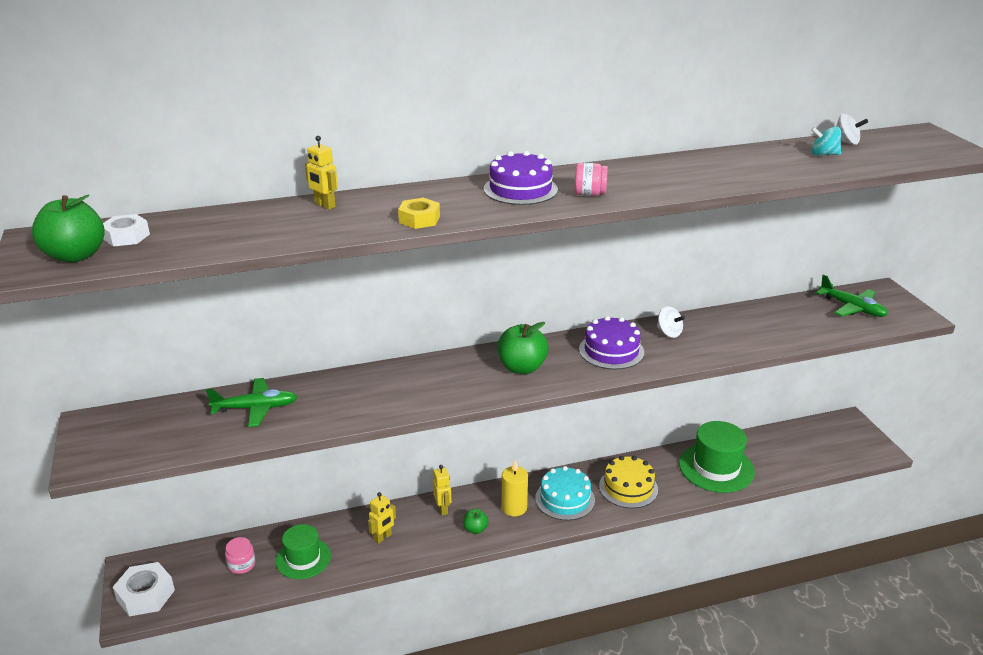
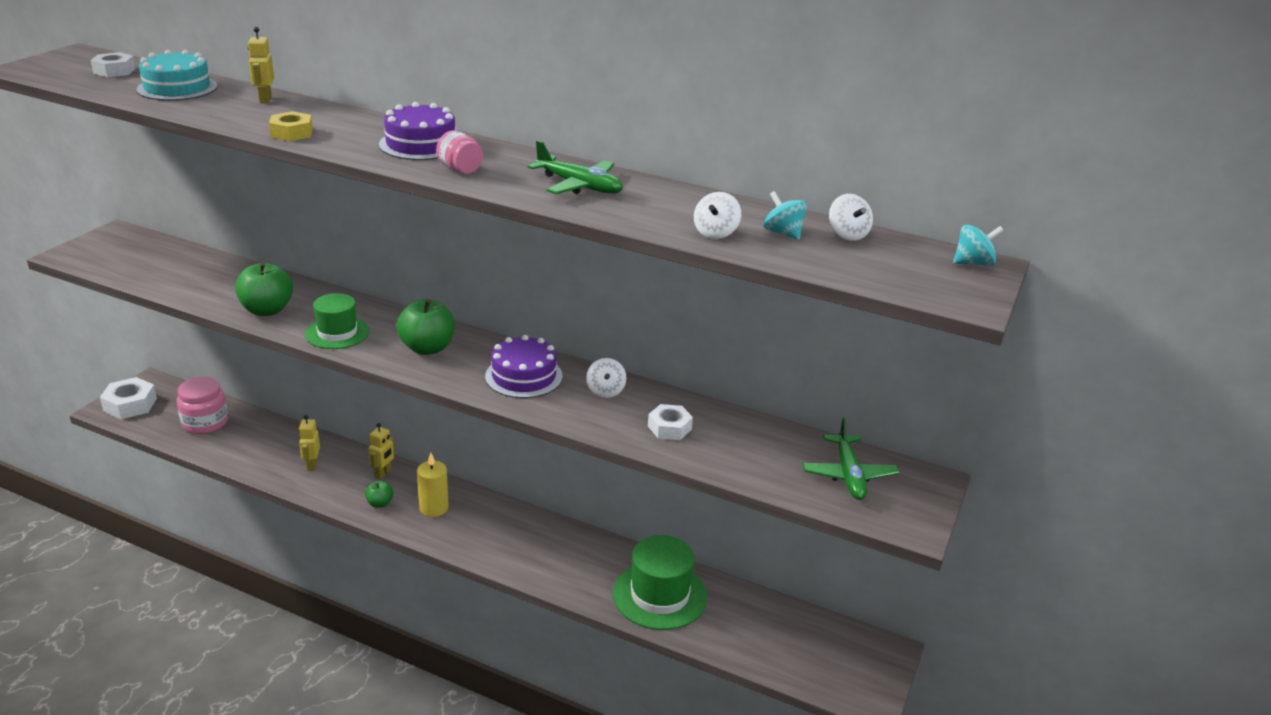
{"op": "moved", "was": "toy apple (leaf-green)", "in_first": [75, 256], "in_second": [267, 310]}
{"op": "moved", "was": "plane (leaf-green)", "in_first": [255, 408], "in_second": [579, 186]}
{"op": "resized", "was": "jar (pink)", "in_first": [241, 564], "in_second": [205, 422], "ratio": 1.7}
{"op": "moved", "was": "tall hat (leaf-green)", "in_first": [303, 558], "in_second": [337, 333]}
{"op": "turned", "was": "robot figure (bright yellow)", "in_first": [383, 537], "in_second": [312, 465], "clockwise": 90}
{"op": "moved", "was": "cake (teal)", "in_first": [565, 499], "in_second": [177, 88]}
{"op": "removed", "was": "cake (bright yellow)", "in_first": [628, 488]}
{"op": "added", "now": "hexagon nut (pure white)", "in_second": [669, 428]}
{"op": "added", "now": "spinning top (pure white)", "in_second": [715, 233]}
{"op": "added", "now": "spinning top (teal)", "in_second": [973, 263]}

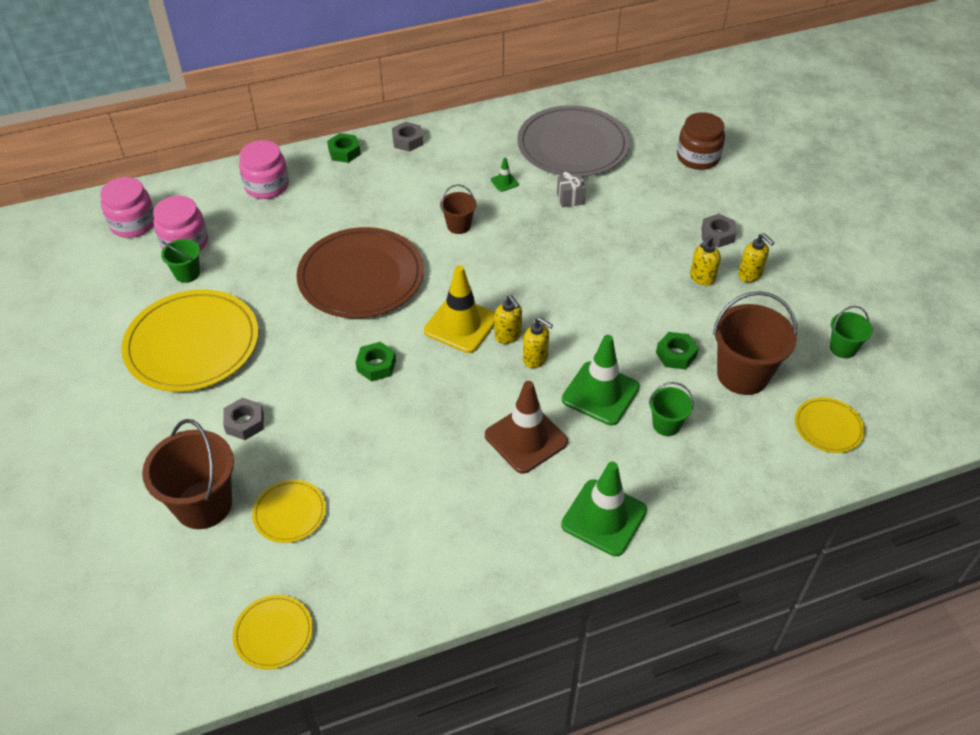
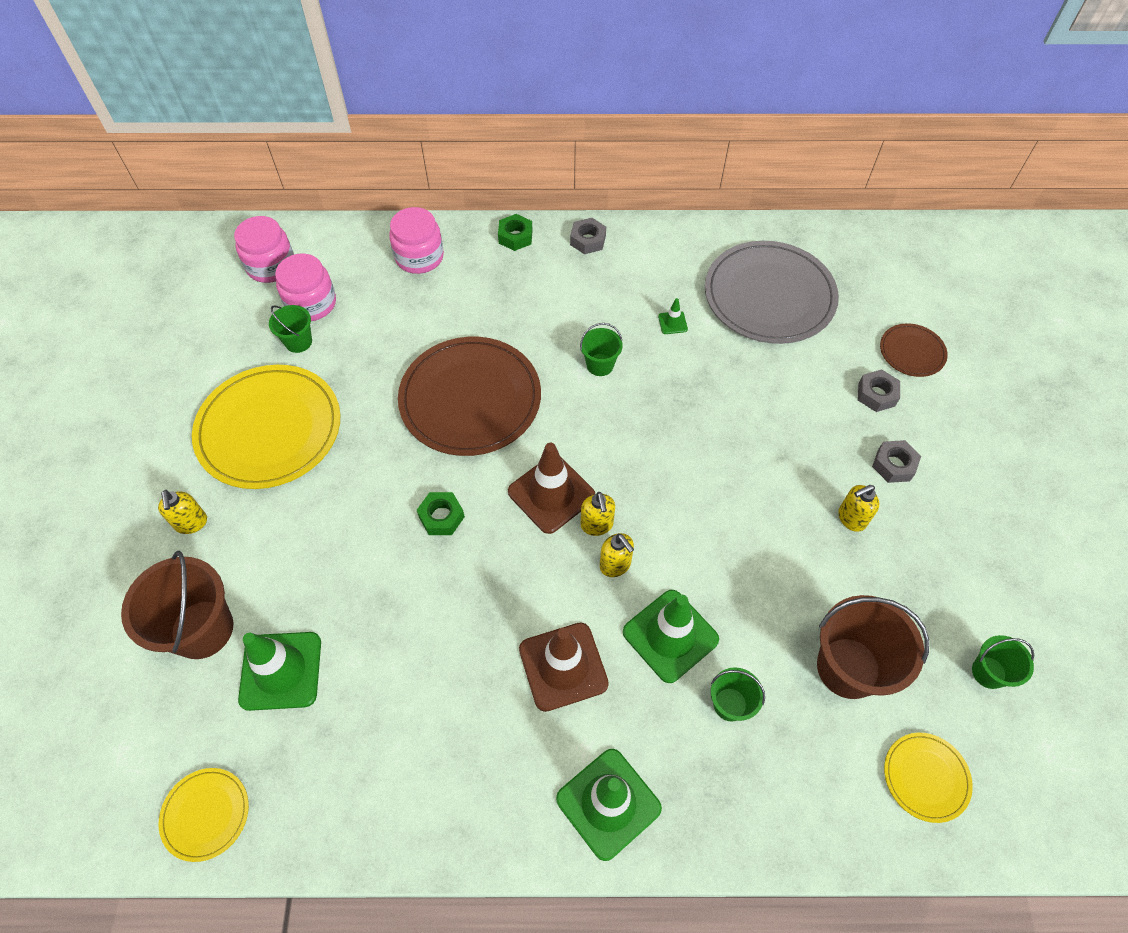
{"op": "moved", "was": "hexagon nut (ash-grey)", "in_first": [245, 423], "in_second": [876, 394]}
{"op": "replaced", "was": "dinner plate (bright yellow)", "now": "safety cone (leaf-green)", "in_first": [289, 513], "in_second": [281, 671]}
{"op": "recoloured", "was": "safety cone (bright yellow)", "now": "safety cone (dark brown)", "in_first": [461, 325], "in_second": [551, 494]}
{"op": "recoloured", "was": "bucket (dark brown)", "now": "bucket (leaf-green)", "in_first": [459, 226], "in_second": [600, 365]}
{"op": "removed", "was": "present (ash-grey)", "in_first": [570, 198]}
{"op": "removed", "was": "hexagon nut (leaf-green)", "in_first": [676, 355]}
{"op": "replaced", "was": "jar (dark brown)", "now": "dinner plate (dark brown)", "in_first": [698, 157], "in_second": [912, 352]}
{"op": "moved", "was": "soap pump (bright yellow)", "in_first": [750, 275], "in_second": [191, 523]}

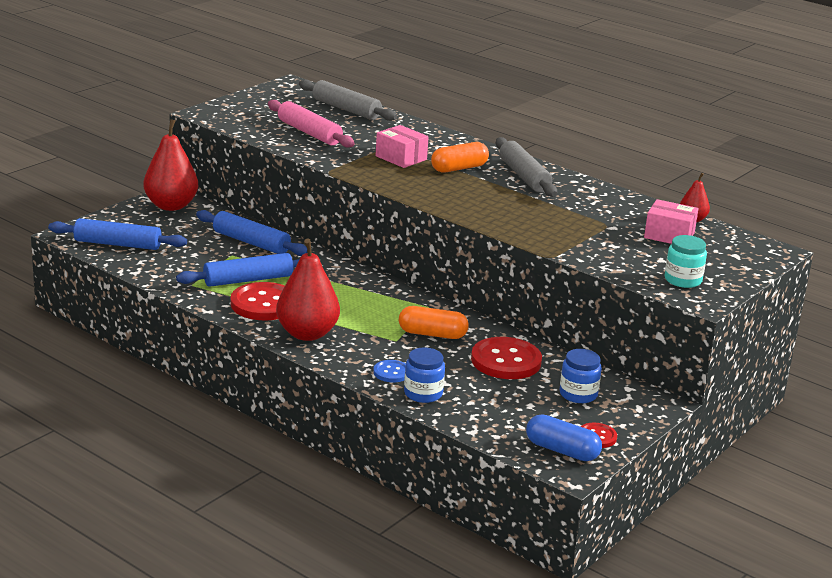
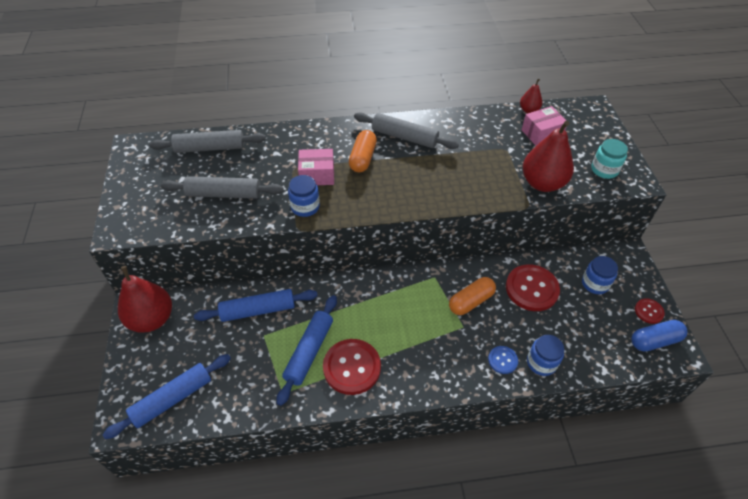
{"op": "recoloured", "was": "pastry roller (pink)", "now": "pastry roller (ash-grey)", "in_first": [309, 133], "in_second": [224, 194]}
{"op": "moved", "was": "pear fruit (crimson)", "in_first": [307, 334], "in_second": [542, 183]}
{"op": "added", "now": "jar (cobalt)", "in_second": [305, 207]}

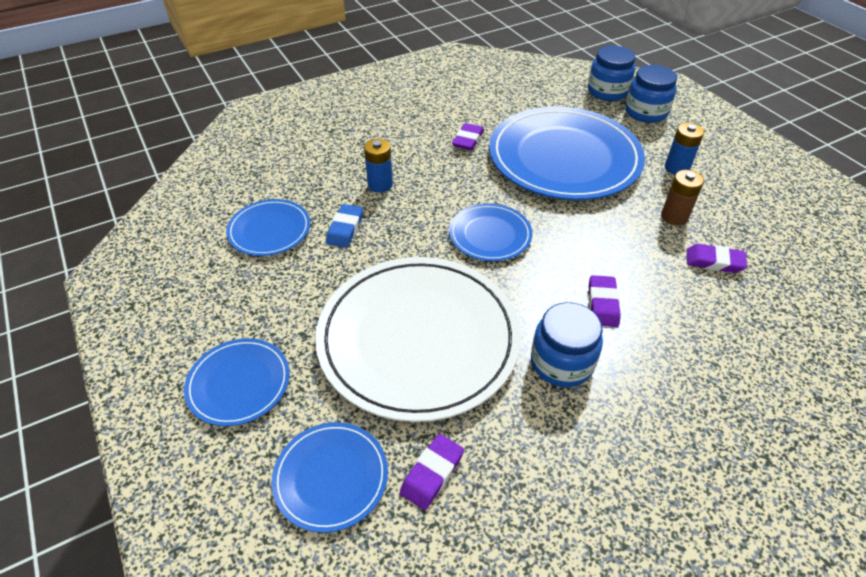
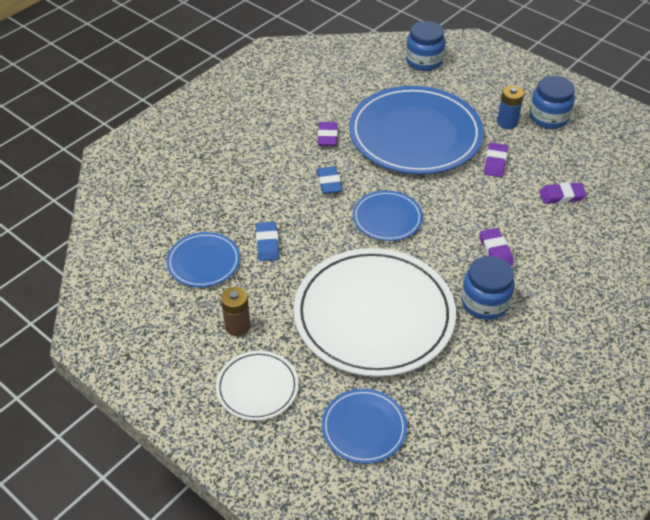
{"op": "recoloured", "was": "dinner plate (cobalt)", "now": "dinner plate (pure white)", "in_first": [239, 383], "in_second": [257, 387]}
{"op": "removed", "was": "power cell (cobalt)", "in_first": [380, 184]}
{"op": "moved", "was": "gum eraser (purple)", "in_first": [432, 474], "in_second": [495, 162]}
{"op": "moved", "was": "jar (cobalt)", "in_first": [646, 112], "in_second": [548, 117]}
{"op": "moved", "was": "power cell (dark brown)", "in_first": [674, 217], "in_second": [237, 326]}
{"op": "added", "now": "gum eraser (cobalt)", "in_second": [329, 183]}

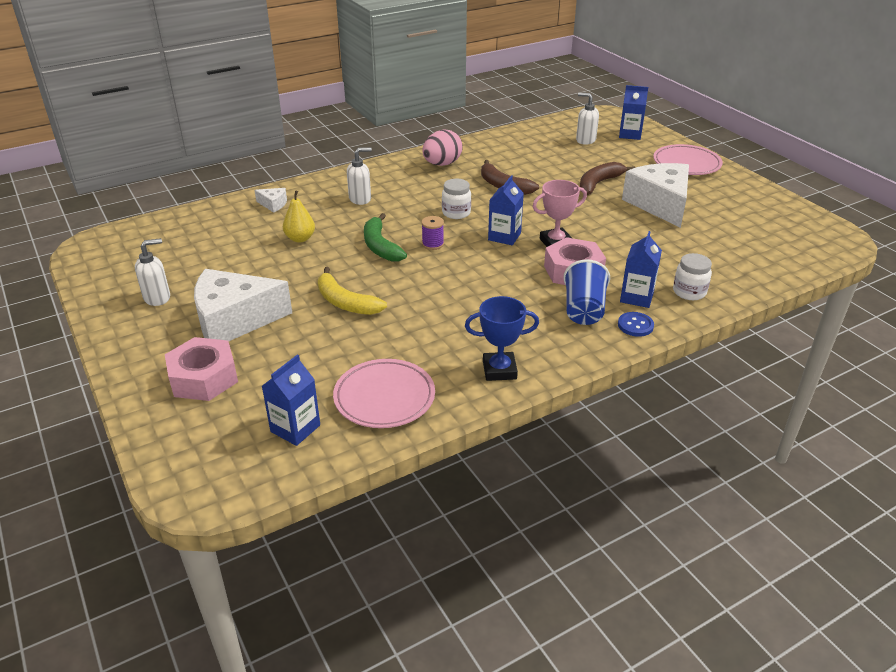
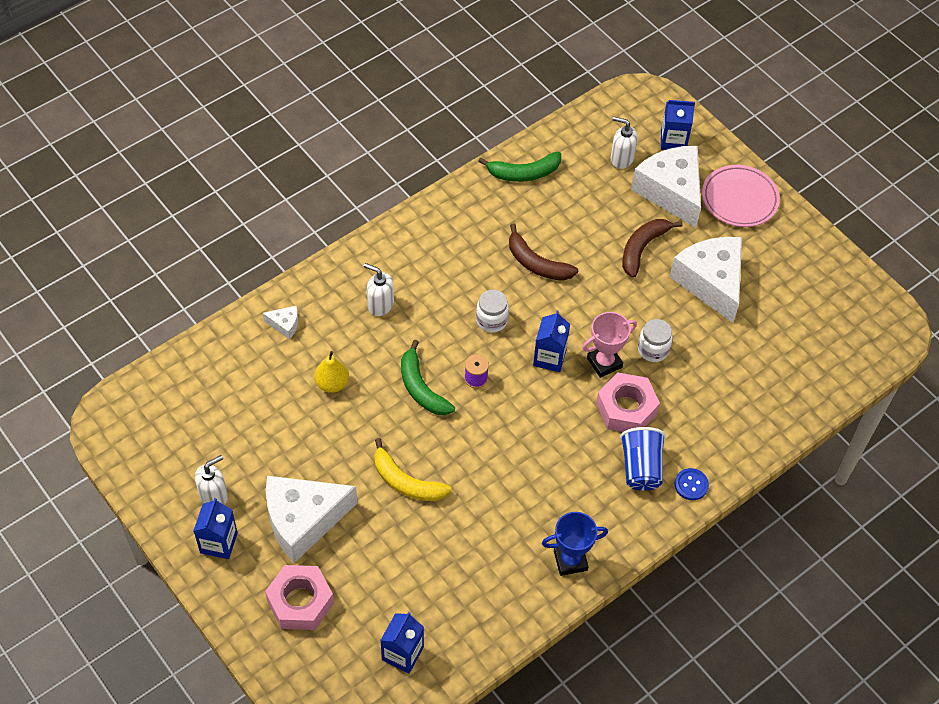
{"op": "removed", "was": "dinner plate (pink)", "in_first": [384, 397]}
{"op": "turned", "was": "soap pump (pure white)", "in_first": [360, 199], "in_second": [380, 305], "clockwise": -120}
{"op": "removed", "was": "egg shape (pink)", "in_first": [442, 164]}
{"op": "moved", "was": "carton (cobalt)", "in_first": [636, 297], "in_second": [218, 543]}
{"op": "moved", "was": "jar (pure white)", "in_first": [689, 292], "in_second": [653, 349]}
{"op": "added", "now": "banana (leaf-green)", "in_second": [524, 173]}
{"op": "added", "now": "cheese (pure white)", "in_second": [671, 191]}

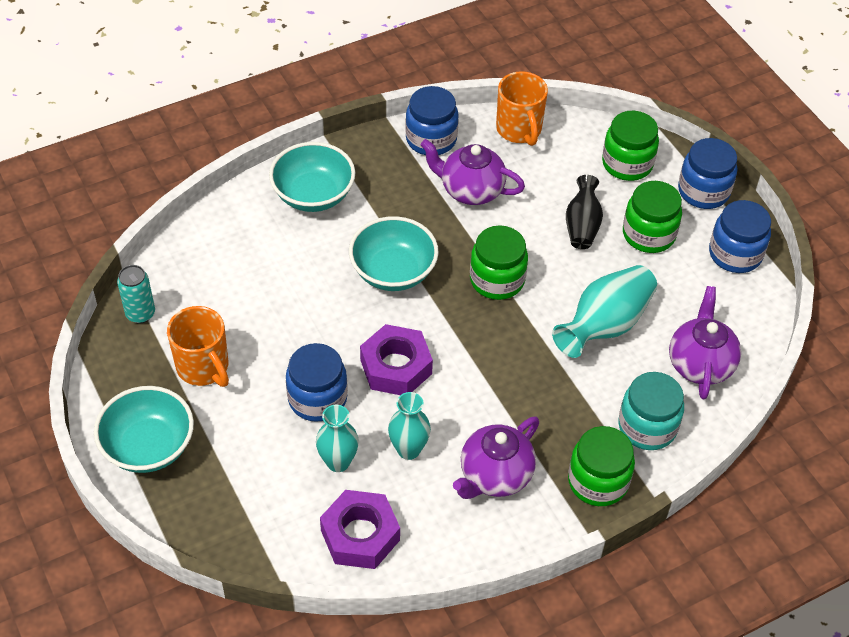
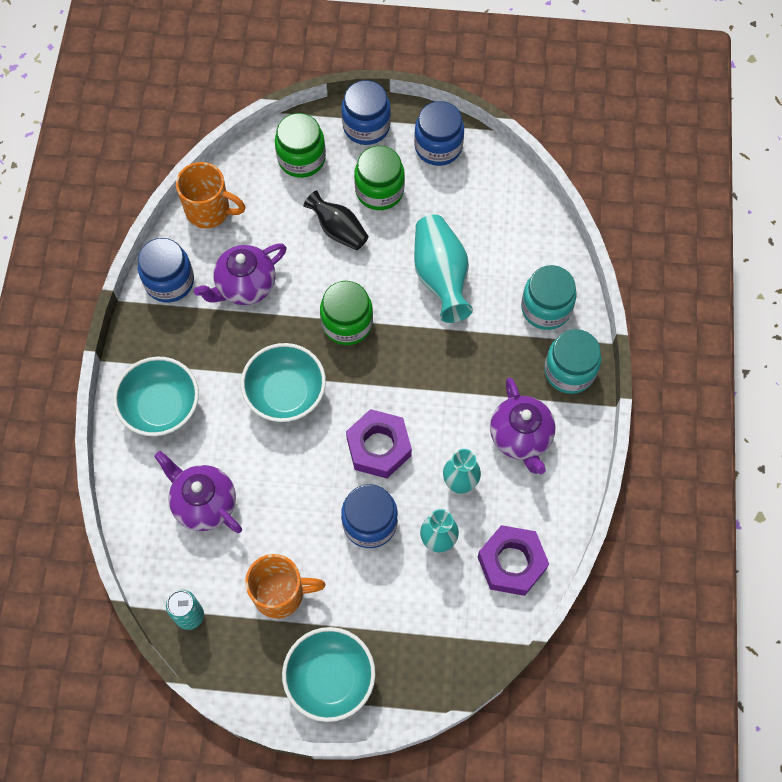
{"op": "recoloured", "was": "jar (leaf-green)", "now": "jar (teal)", "in_first": [598, 481], "in_second": [569, 371]}
{"op": "moved", "was": "china teapot (purple)", "in_first": [700, 364], "in_second": [204, 503]}

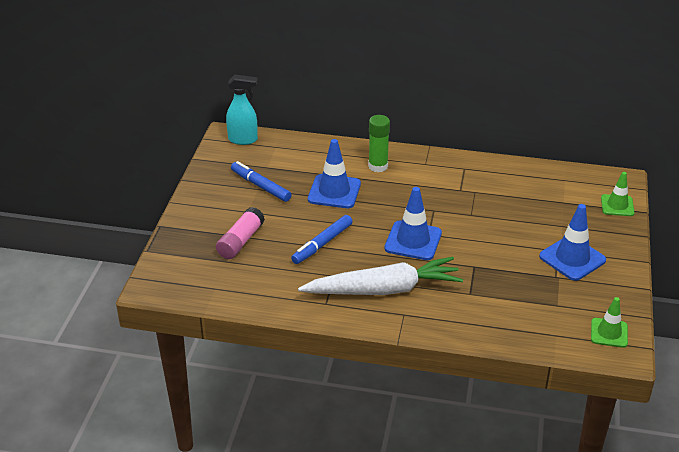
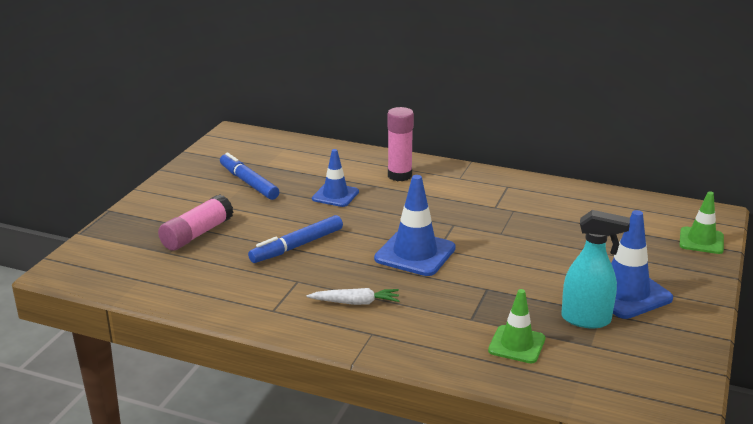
{"op": "moved", "was": "spray bottle (teal)", "in_first": [243, 140], "in_second": [586, 320]}
{"op": "resized", "was": "carrot (pure white)", "in_first": [383, 290], "in_second": [355, 302], "ratio": 0.42}
{"op": "resized", "was": "safety cone (cobalt)", "in_first": [334, 192], "in_second": [335, 195], "ratio": 0.65}
{"op": "recoloured", "was": "stick of glue (leaf-green)", "now": "stick of glue (pink)", "in_first": [378, 166], "in_second": [399, 175]}
{"op": "moved", "was": "safety cone (leaf-green)", "in_first": [609, 333], "in_second": [516, 344]}

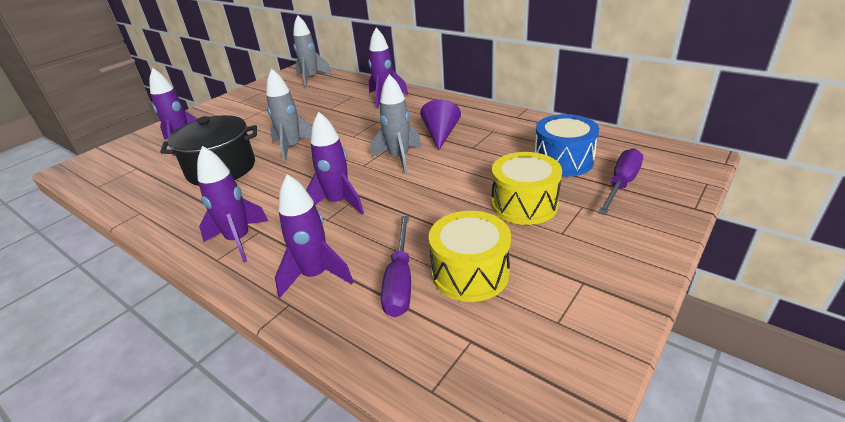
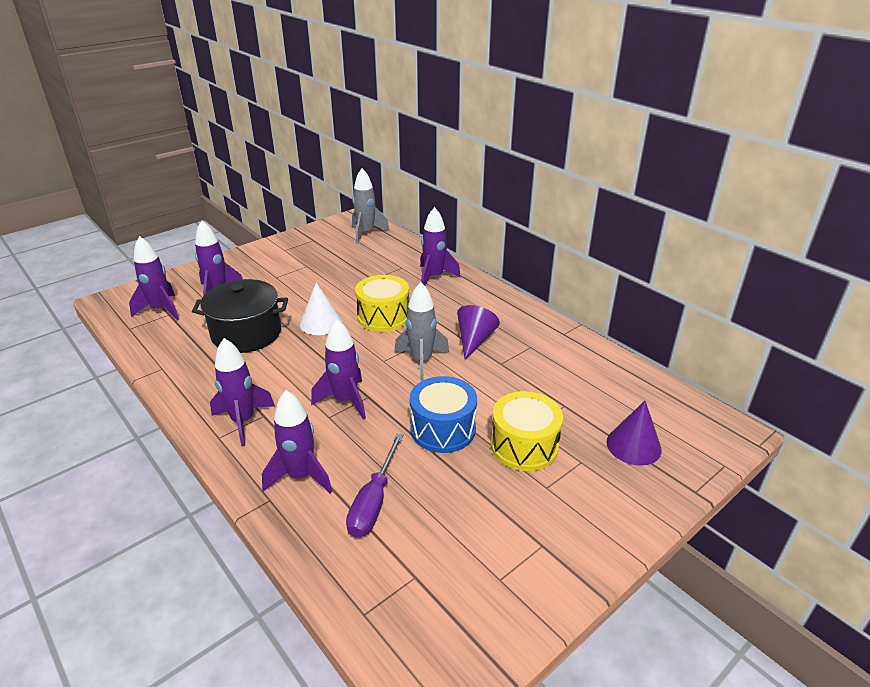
{"op": "replaced", "was": "toy rocket (ash-grey)", "now": "cone (pure white)", "in_first": [292, 148], "in_second": [321, 323]}
{"op": "moved", "was": "snare drum (bright yellow)", "in_first": [470, 273], "in_second": [383, 317]}
{"op": "moved", "was": "snare drum (cobalt)", "in_first": [563, 161], "in_second": [443, 429]}
{"op": "replaced", "was": "hand screwdriver (purple)", "now": "cone (purple)", "in_first": [621, 184], "in_second": [633, 445]}
{"op": "added", "now": "toy rocket (purple)", "in_second": [161, 310]}

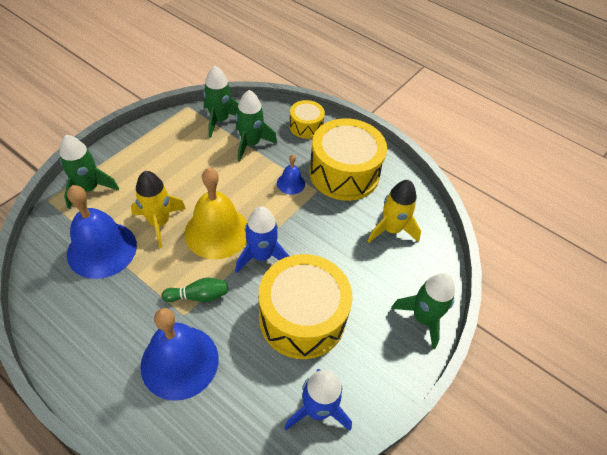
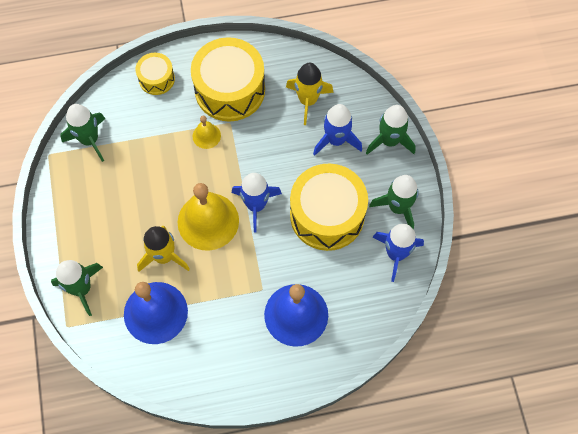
{"op": "removed", "was": "tenpin (leaf-green)", "in_first": [198, 296]}
{"op": "moved", "was": "toy rocket (leaf-green)", "in_first": [251, 144], "in_second": [398, 207]}
{"op": "recoloured", "was": "hand bell (cobalt)", "now": "hand bell (bright yellow)", "in_first": [291, 183], "in_second": [206, 136]}
{"op": "added", "now": "toy rocket (cobalt)", "in_second": [336, 140]}

